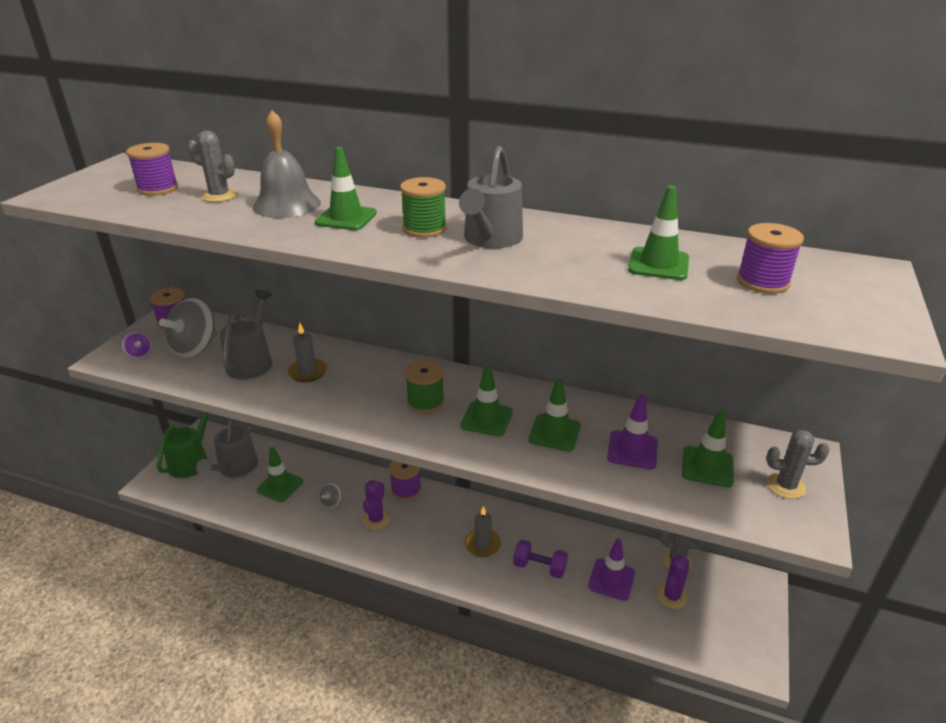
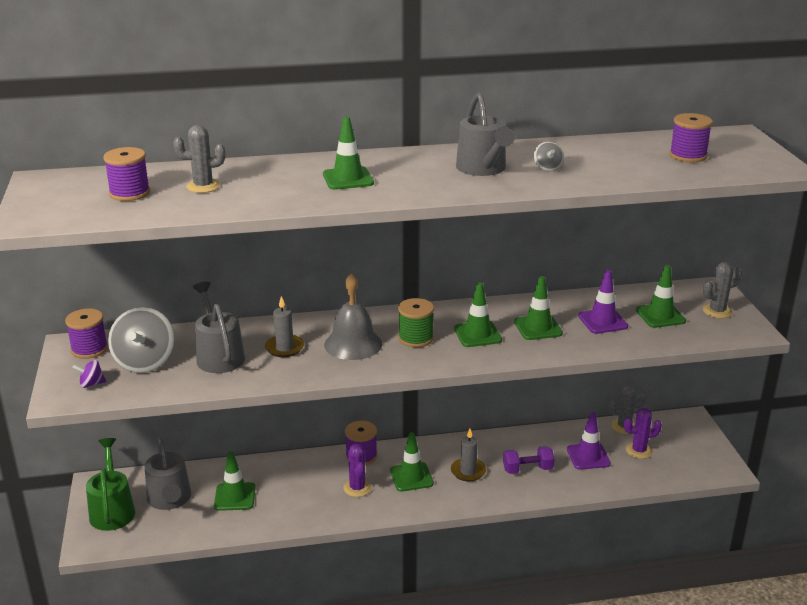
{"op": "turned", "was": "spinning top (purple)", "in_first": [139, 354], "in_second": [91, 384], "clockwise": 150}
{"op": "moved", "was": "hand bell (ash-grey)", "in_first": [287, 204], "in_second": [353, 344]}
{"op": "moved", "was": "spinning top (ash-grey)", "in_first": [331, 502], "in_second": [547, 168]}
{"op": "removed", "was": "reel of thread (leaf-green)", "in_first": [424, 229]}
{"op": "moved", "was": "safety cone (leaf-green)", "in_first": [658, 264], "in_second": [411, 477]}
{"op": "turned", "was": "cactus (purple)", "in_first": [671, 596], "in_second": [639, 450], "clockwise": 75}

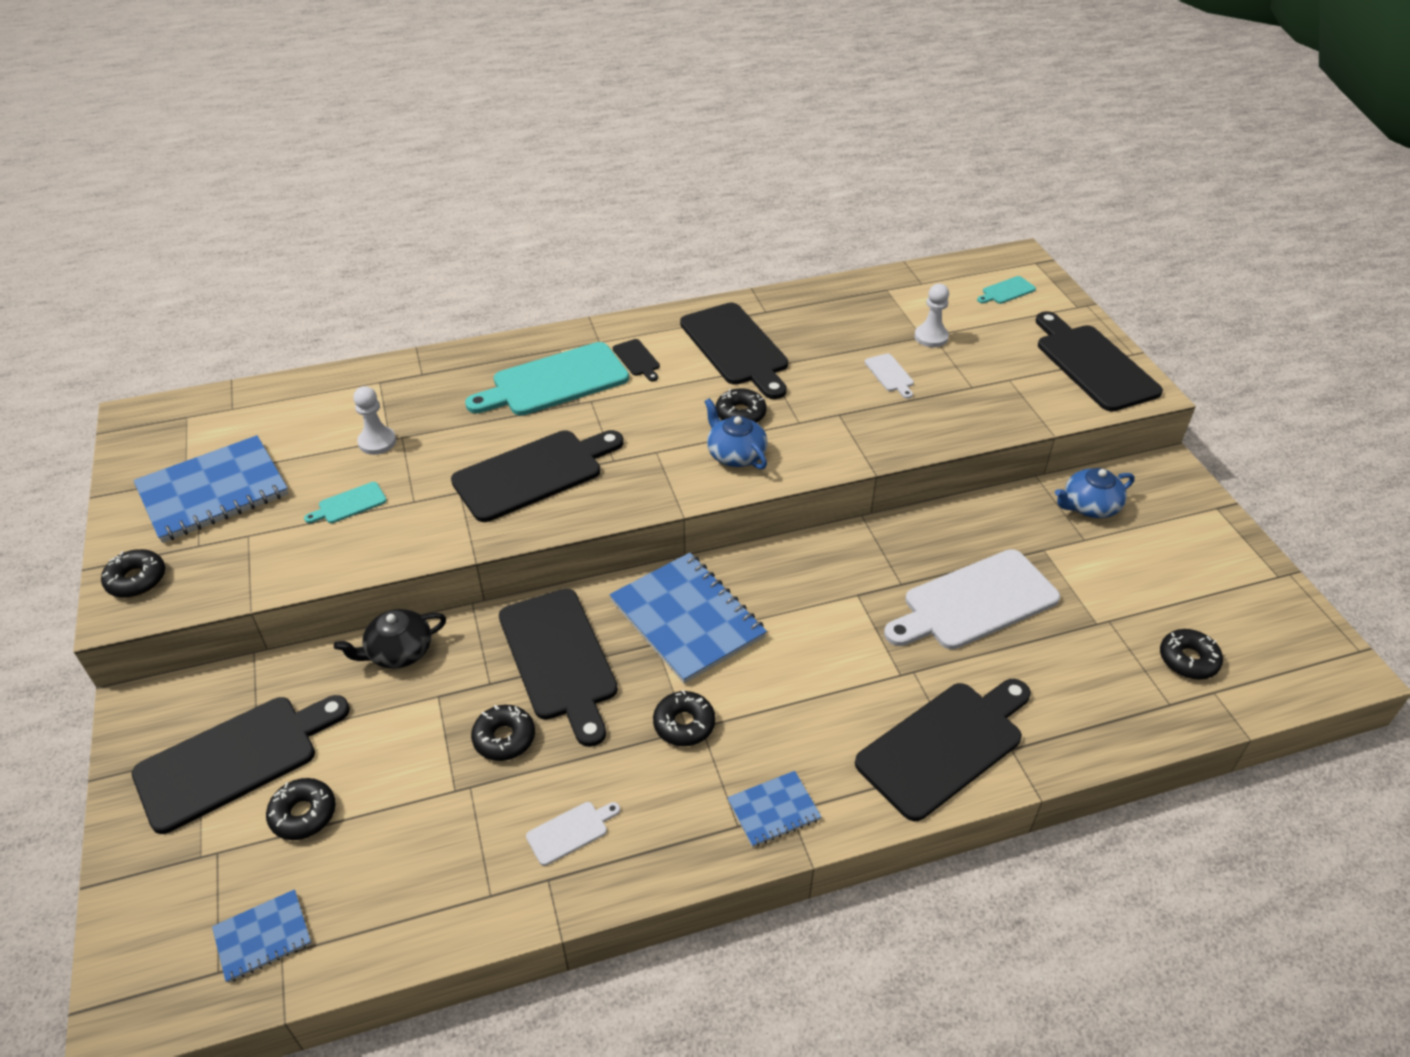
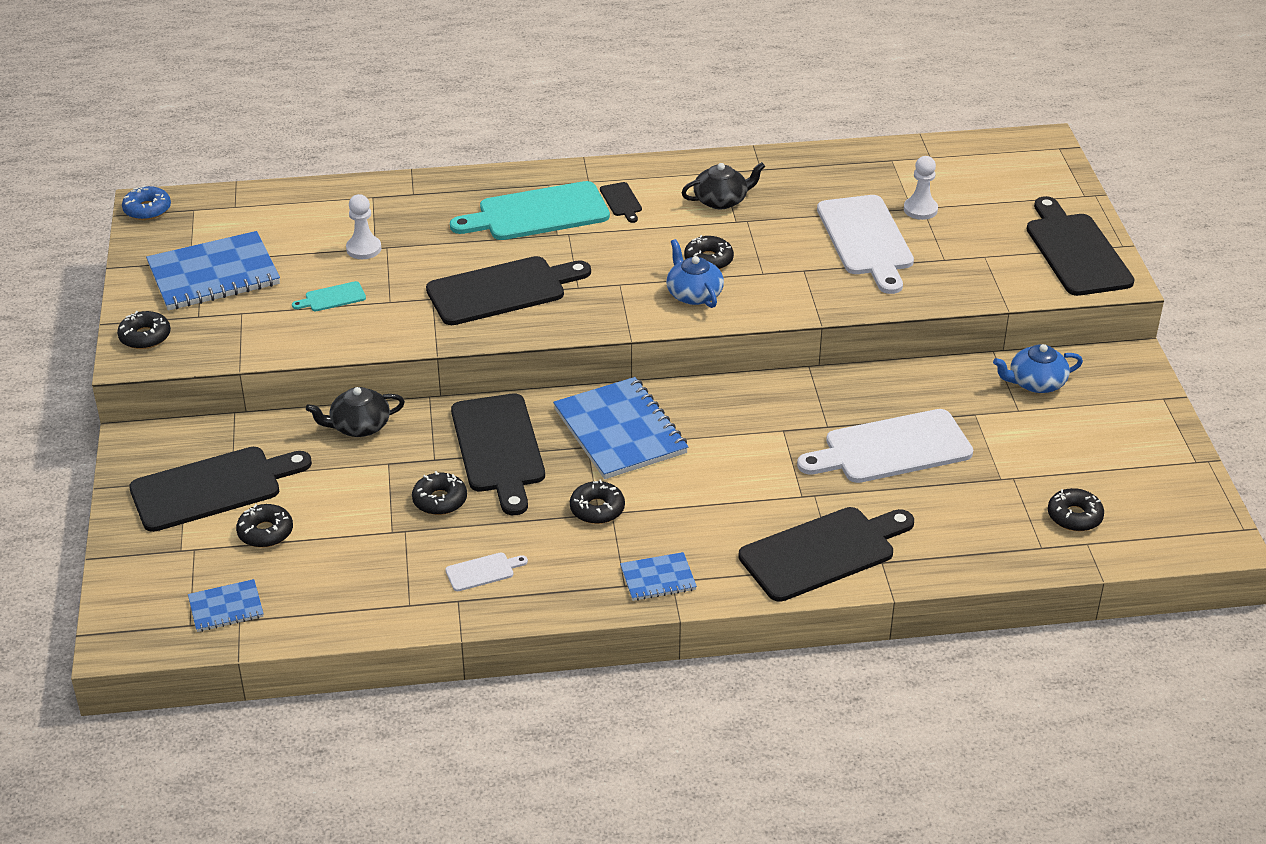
{"op": "replaced", "was": "bread board (ebony)", "now": "china teapot (ebony)", "in_first": [736, 348], "in_second": [721, 200]}
{"op": "resized", "was": "bread board (pure white)", "in_first": [890, 374], "in_second": [866, 240], "ratio": 2.29}
{"op": "removed", "was": "bread board (teal)", "in_first": [1006, 291]}
{"op": "added", "now": "doughnut (cobalt)", "in_second": [147, 209]}

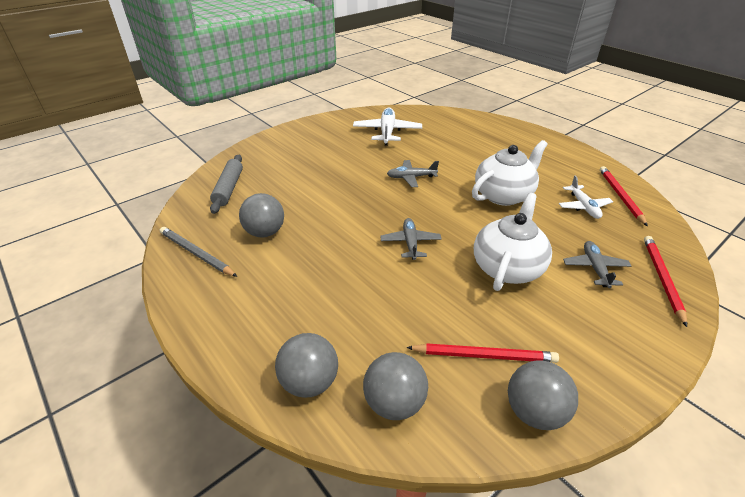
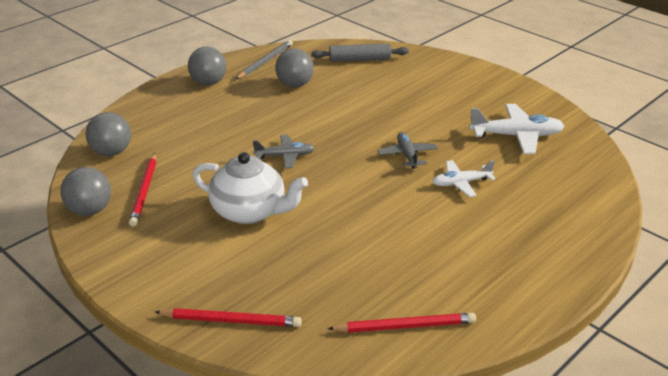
{"op": "moved", "was": "play ball (ash-grey)", "in_first": [309, 382], "in_second": [208, 83]}
{"op": "removed", "was": "china teapot (pure white)", "in_first": [503, 195]}
{"op": "moved", "was": "plane (pure white)", "in_first": [583, 206], "in_second": [461, 183]}
{"op": "removed", "was": "plane (ash-grey)", "in_first": [595, 268]}

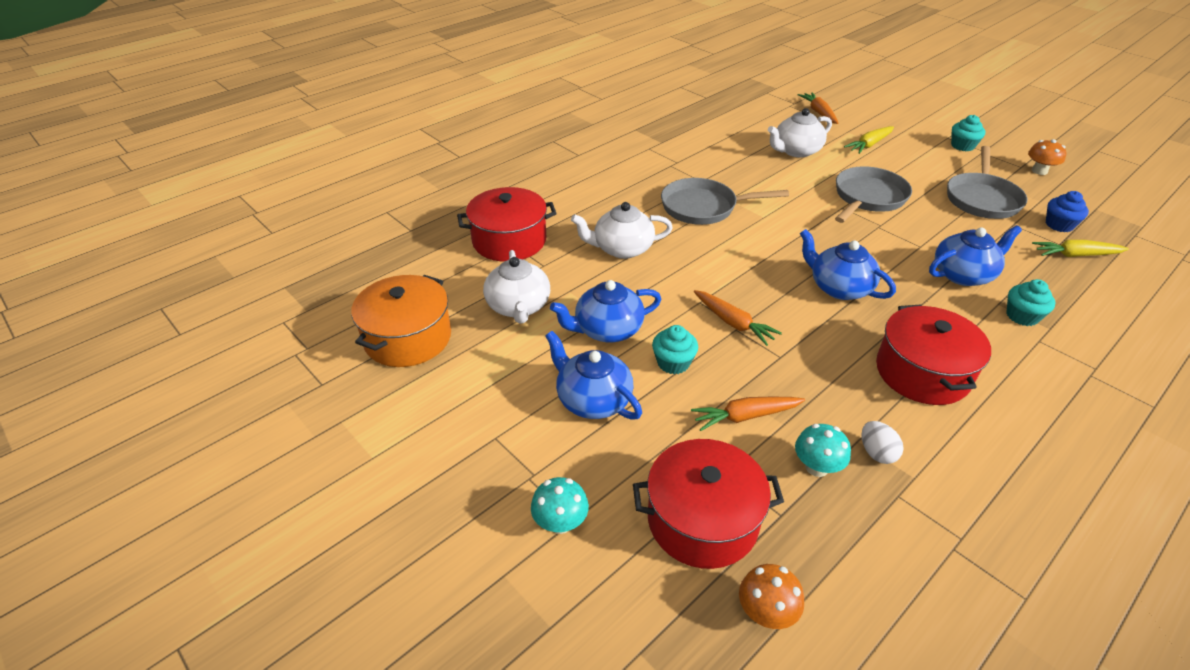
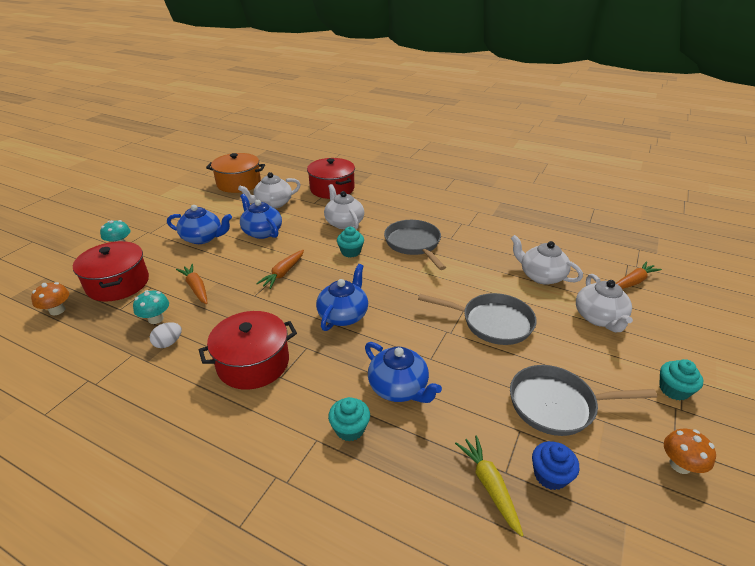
{"op": "turned", "was": "china teapot (cobalt)", "in_first": [592, 400], "in_second": [203, 238], "clockwise": 75}
{"op": "moved", "was": "muffin (teal)", "in_first": [673, 363], "in_second": [350, 252]}
{"op": "replaced", "was": "carrot (bright yellow)", "now": "china teapot (pure white)", "in_first": [869, 145], "in_second": [599, 318]}

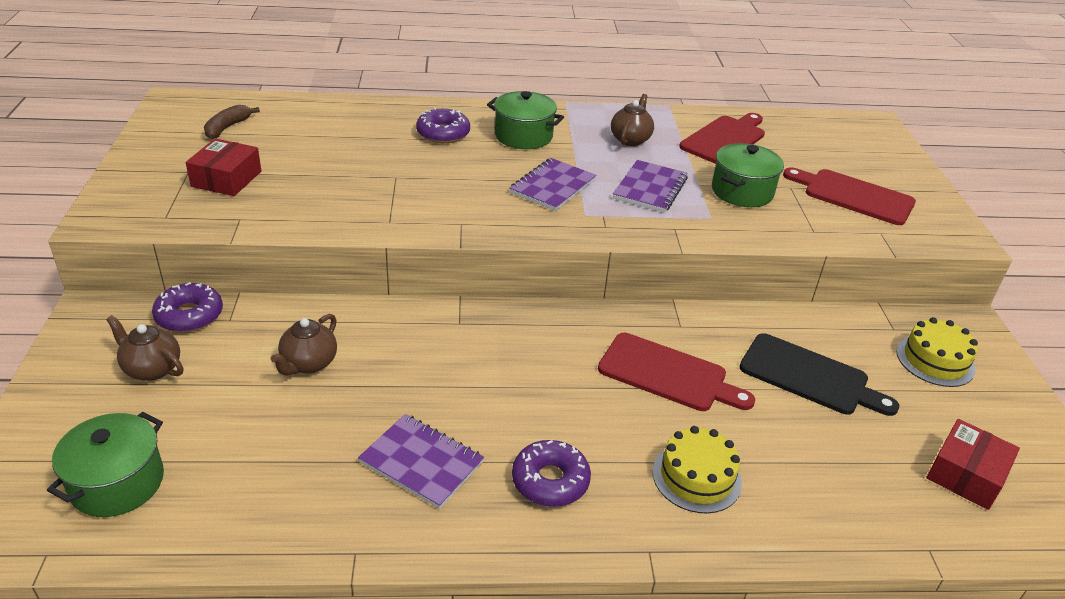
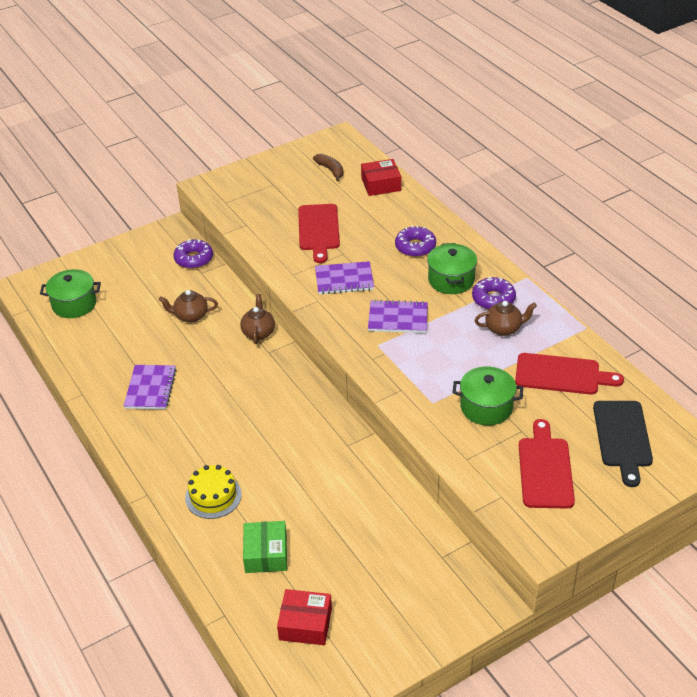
{"op": "moved", "was": "china teapot (dark brown)", "in_first": [152, 369], "in_second": [258, 333]}
{"op": "moved", "was": "package (crimson)", "in_first": [226, 179], "in_second": [381, 184]}
{"op": "turned", "was": "banana (dark brown)", "in_first": [227, 128], "in_second": [331, 170], "clockwise": 60}
{"op": "moved", "was": "doughnut (purple)", "in_first": [550, 481], "in_second": [493, 299]}
{"op": "moved", "was": "bread board (crimson)", "in_first": [668, 374], "in_second": [318, 230]}
{"op": "moved", "was": "exercise book (purple)", "in_first": [650, 188], "in_second": [344, 280]}
{"op": "moved", "was": "bread board (ebony)", "in_first": [809, 376], "in_second": [622, 437]}
{"op": "removed", "was": "cake (bright yellow)", "in_first": [935, 360]}
{"op": "added", "now": "package (leaf-green)", "in_second": [266, 554]}

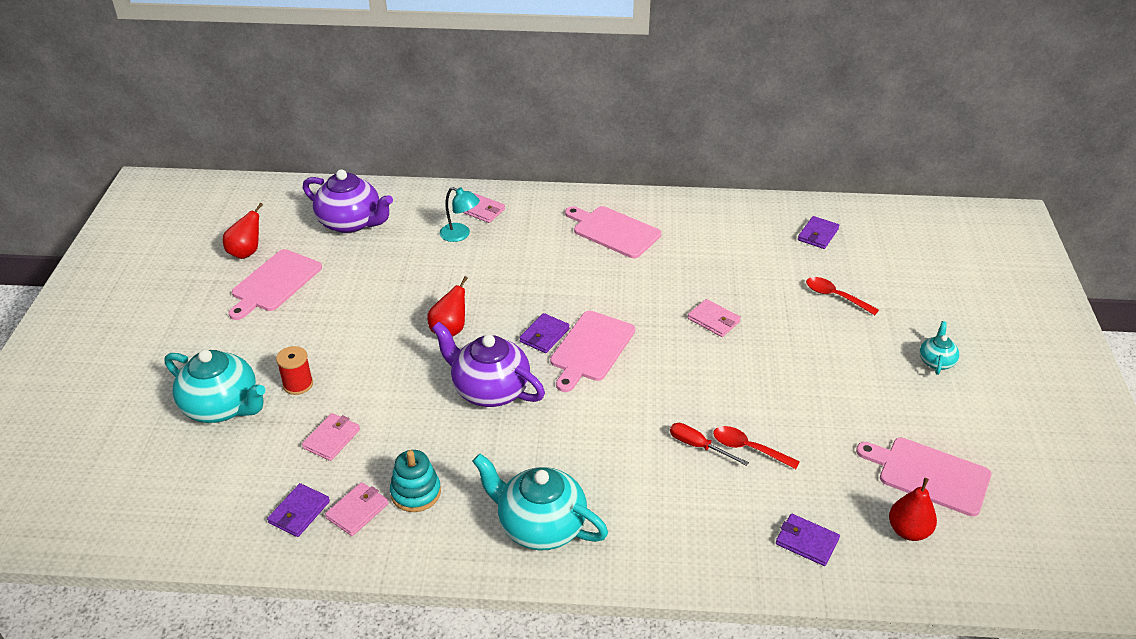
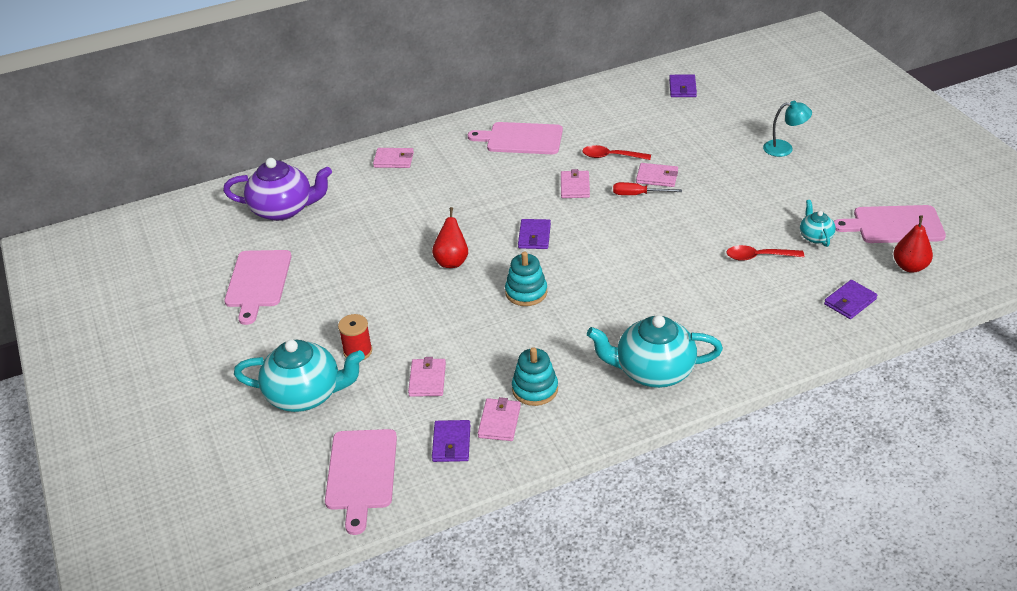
{"op": "removed", "was": "pear fruit (crimson)", "in_first": [246, 252]}
{"op": "replaced", "was": "china teapot (purple)", "now": "ring stacker (teal)", "in_first": [489, 389], "in_second": [526, 292]}
{"op": "moved", "was": "lamp (teal)", "in_first": [460, 235], "in_second": [784, 148]}
{"op": "moved", "was": "bread board (pink)", "in_first": [591, 348], "in_second": [361, 473]}
{"op": "moved", "was": "hand screwdriver (crimson)", "in_first": [698, 446], "in_second": [638, 194]}
{"op": "turned", "was": "billfold (purple)", "in_first": [806, 541], "in_second": [850, 302], "clockwise": -45}
{"op": "moved", "was": "spoon (crimson)", "in_first": [835, 296], "in_second": [611, 156]}
{"op": "moved", "was": "china teapot (teal)", "in_first": [936, 361], "in_second": [815, 236]}
{"op": "added", "now": "billfold (pink)", "in_second": [575, 186]}

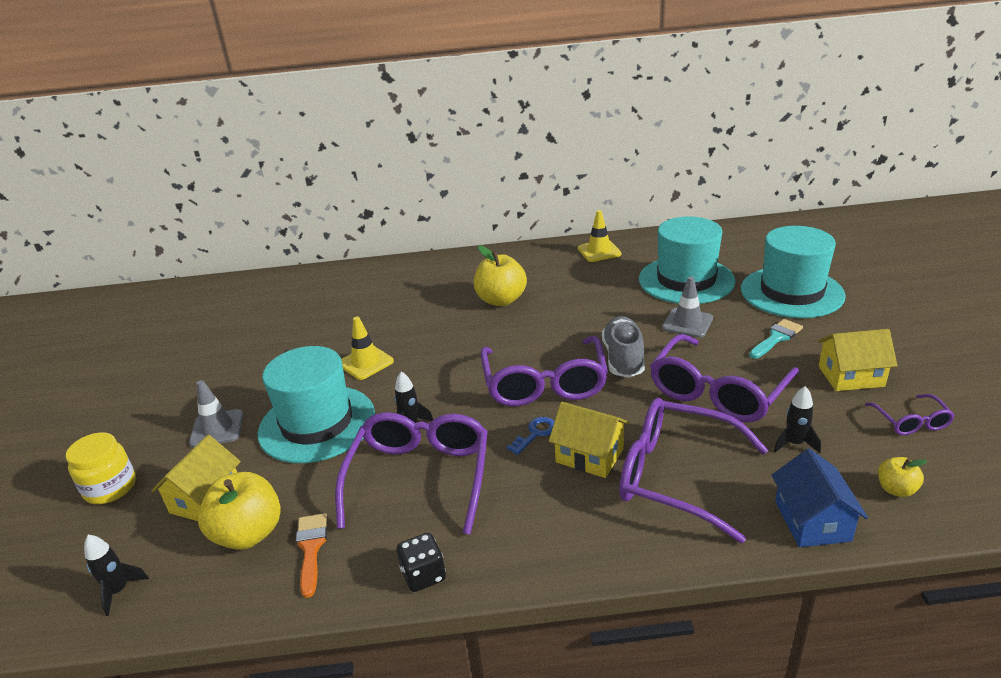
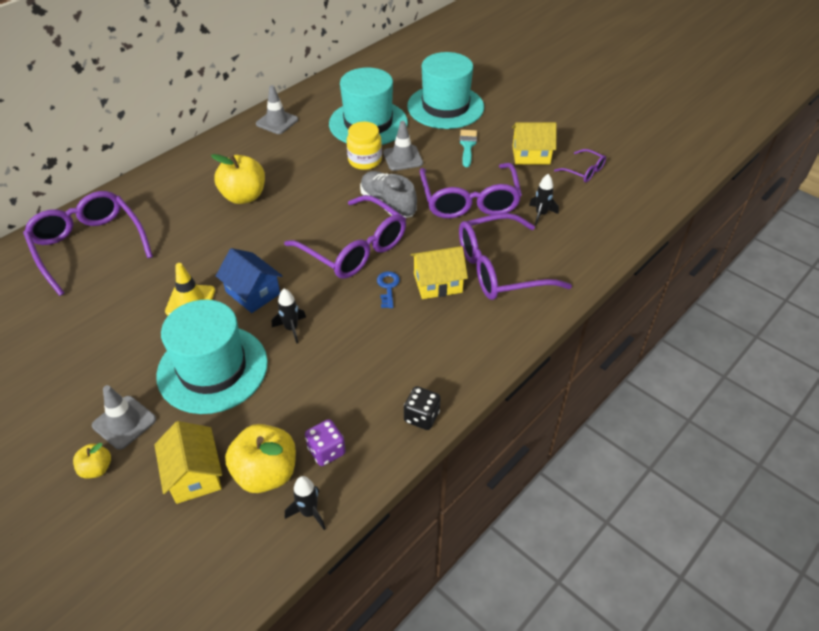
{"op": "moved", "was": "jar (bright yellow)", "in_first": [110, 488], "in_second": [365, 160]}
{"op": "moved", "was": "toy rocket (ebony)", "in_first": [119, 591], "in_second": [309, 512]}
{"op": "replaced", "was": "paint brush (bright orange)", "now": "die (purple)", "in_first": [311, 548], "in_second": [326, 451]}
{"op": "moved", "was": "glasses (purple)", "in_first": [420, 477], "in_second": [89, 246]}
{"op": "recoloured", "was": "safety cone (bright yellow)", "now": "safety cone (ash-grey)", "in_first": [599, 251], "in_second": [277, 122]}
{"op": "moved", "was": "cottage (cobalt)", "in_first": [812, 521], "in_second": [253, 293]}
{"op": "turned", "was": "cottage (bright yellow)", "in_first": [851, 376], "in_second": [531, 155], "clockwise": 45}
{"op": "moved", "was": "toy apple (bright yellow)", "in_first": [896, 489], "in_second": [96, 469]}

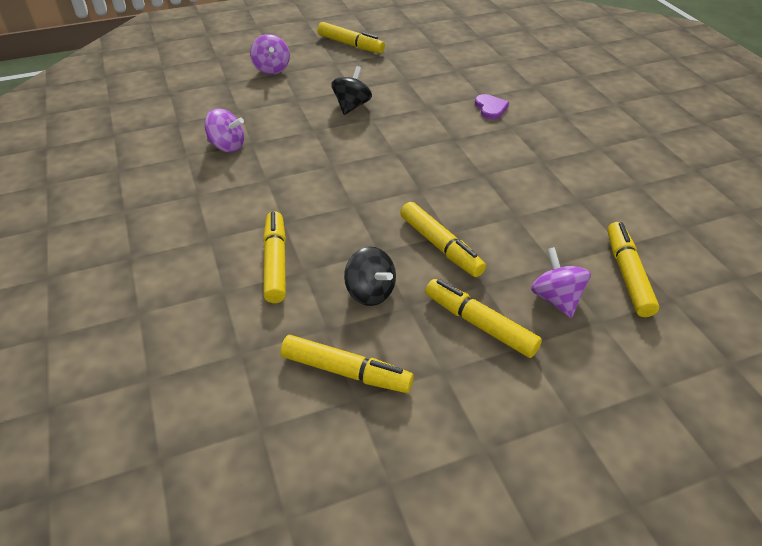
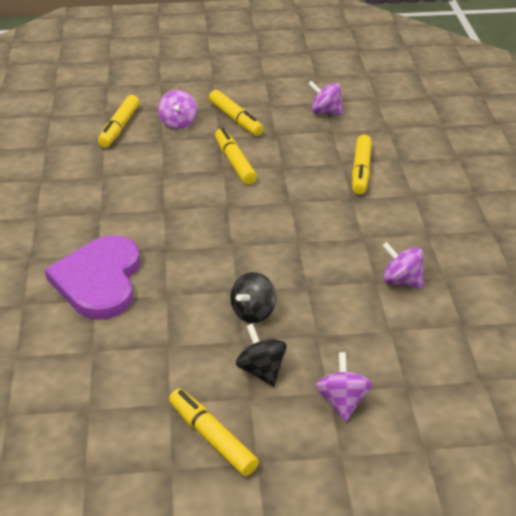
{"op": "replaced", "was": "felt pen (bright yellow)", "now": "spinning top (purple)", "in_first": [346, 372], "in_second": [325, 112]}
{"op": "moved", "was": "spinning top (ebony)", "in_first": [370, 292], "in_second": [261, 370]}
{"op": "resized", "was": "heart shape (purple)", "in_first": [490, 108], "in_second": [99, 280], "ratio": 2.44}

